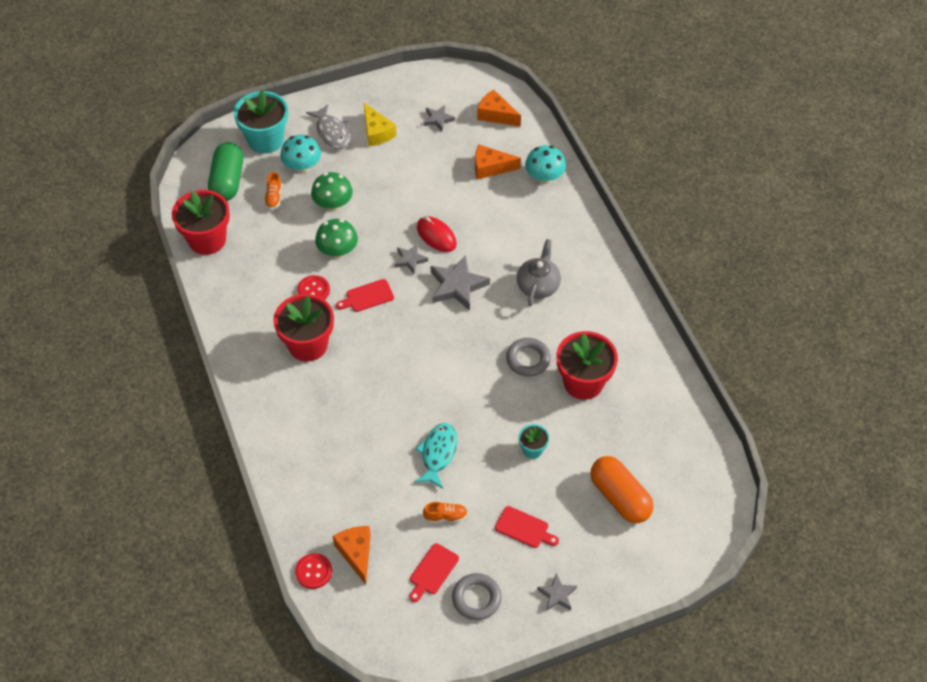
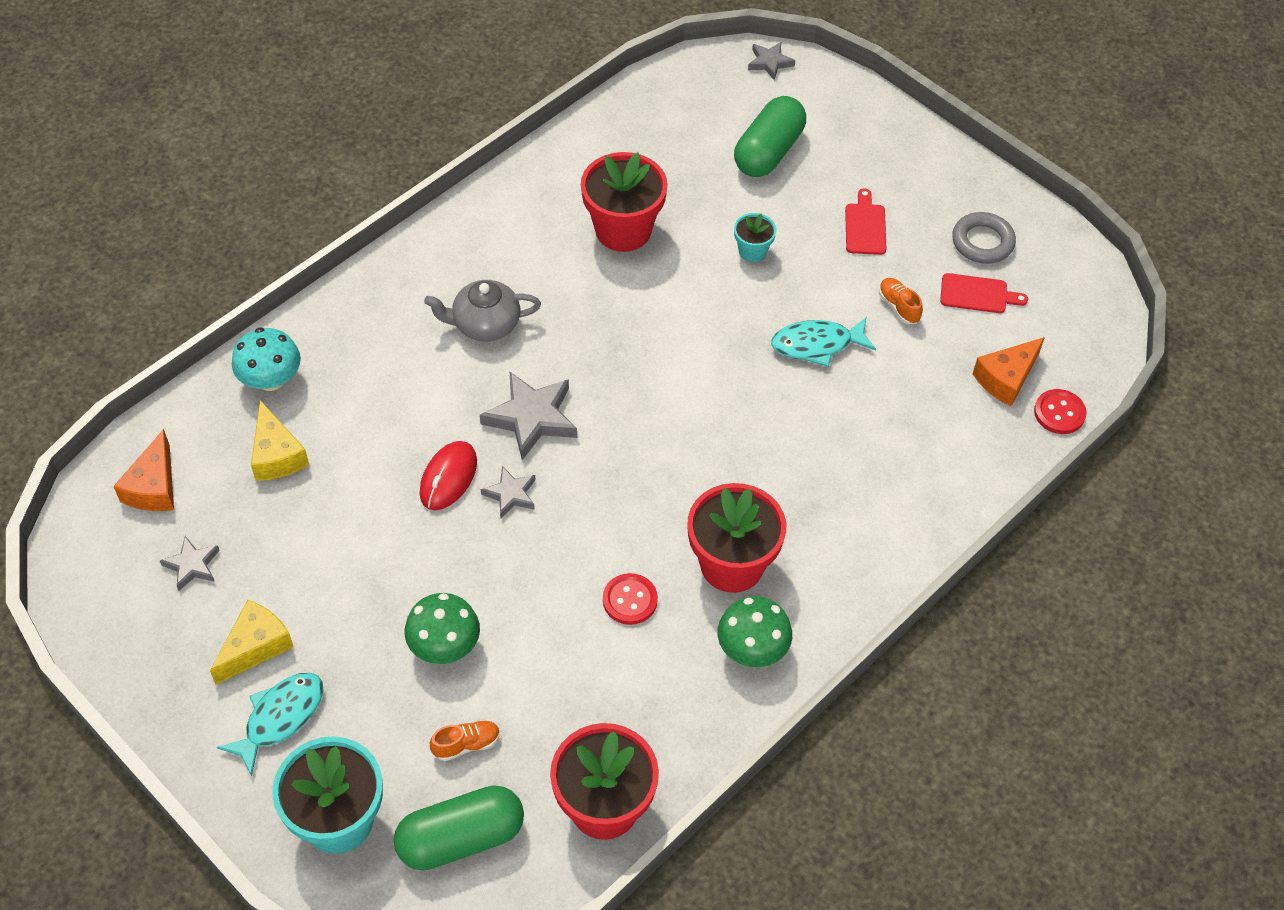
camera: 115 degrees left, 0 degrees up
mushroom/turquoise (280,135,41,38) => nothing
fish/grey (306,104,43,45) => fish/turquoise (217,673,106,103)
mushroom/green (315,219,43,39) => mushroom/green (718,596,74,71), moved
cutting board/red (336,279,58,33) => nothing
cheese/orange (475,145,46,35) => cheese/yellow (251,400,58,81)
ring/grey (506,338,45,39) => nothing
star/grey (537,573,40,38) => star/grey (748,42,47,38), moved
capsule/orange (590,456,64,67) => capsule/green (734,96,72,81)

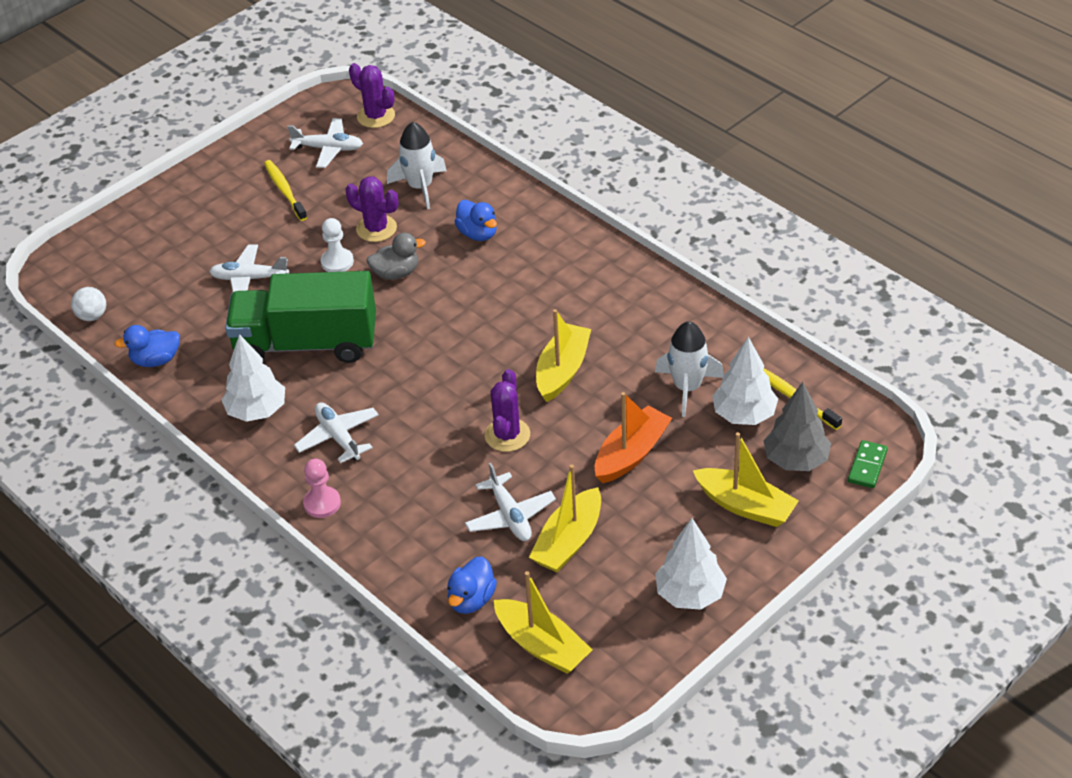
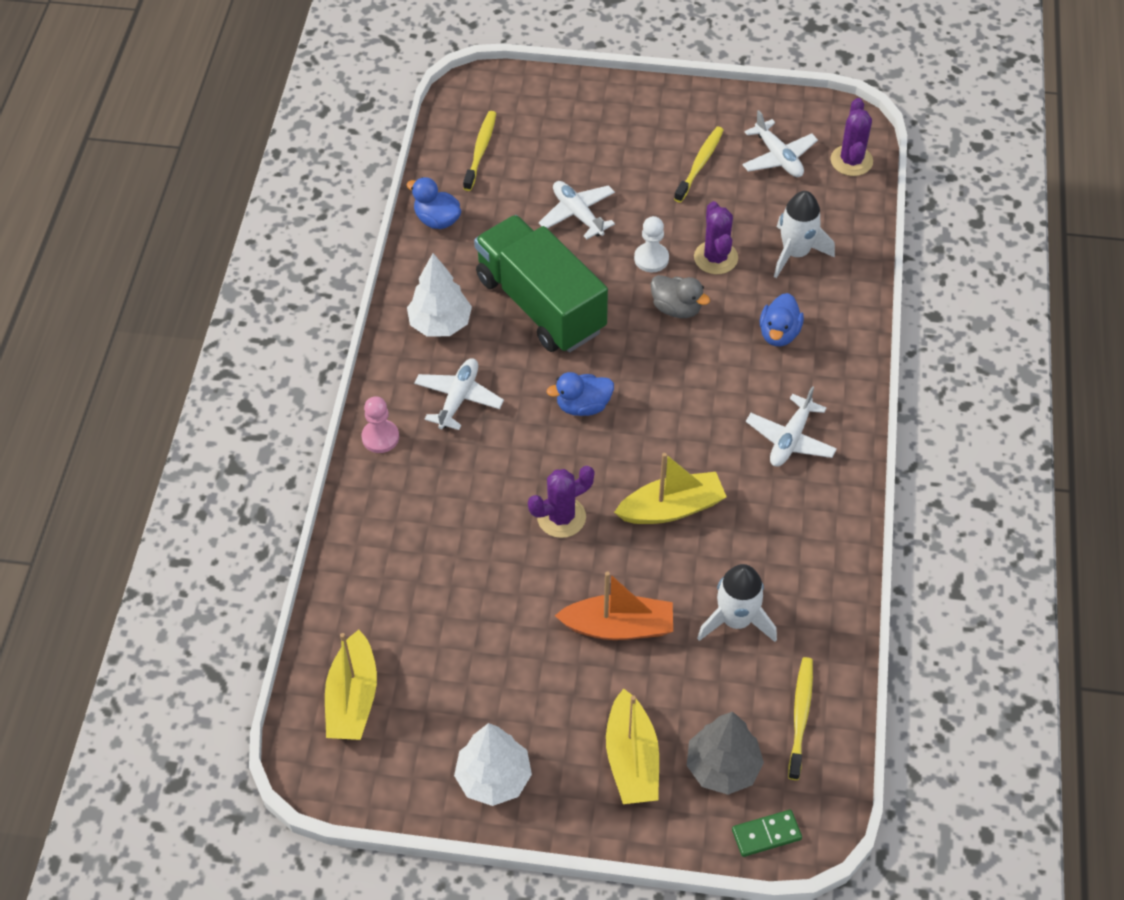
camera: 50 degrees right, 10 degrees up
ball/white (71,287,35,34) => nothing
duck/blue (447,556,50,58) => duck/blue (546,372,68,44), moved
plane/white (465,463,91,78) => plane/white (746,386,91,81), moved
boat/yellow (529,465,72,108) => nothing
tree/white (712,337,66,88) => nothing
nothing => toothbrush/yellow (463,111,33,80)

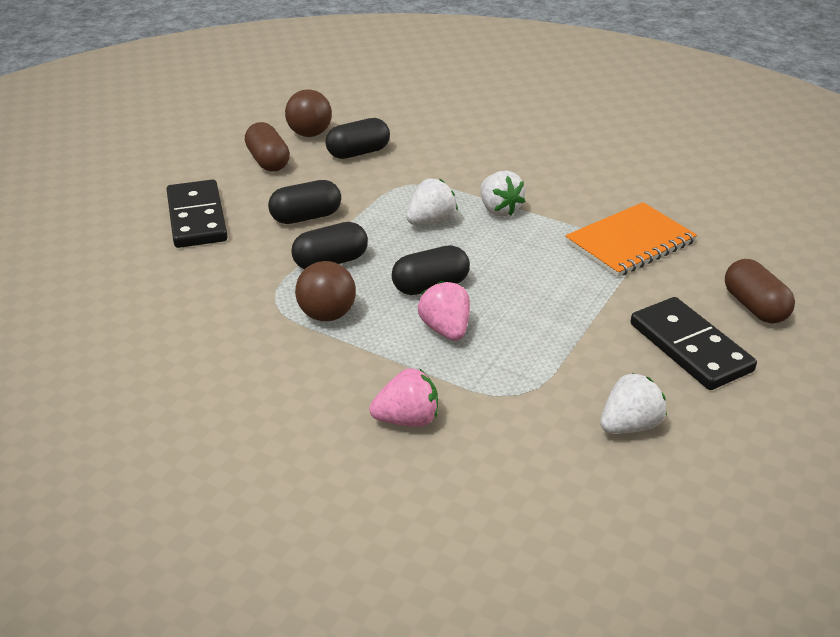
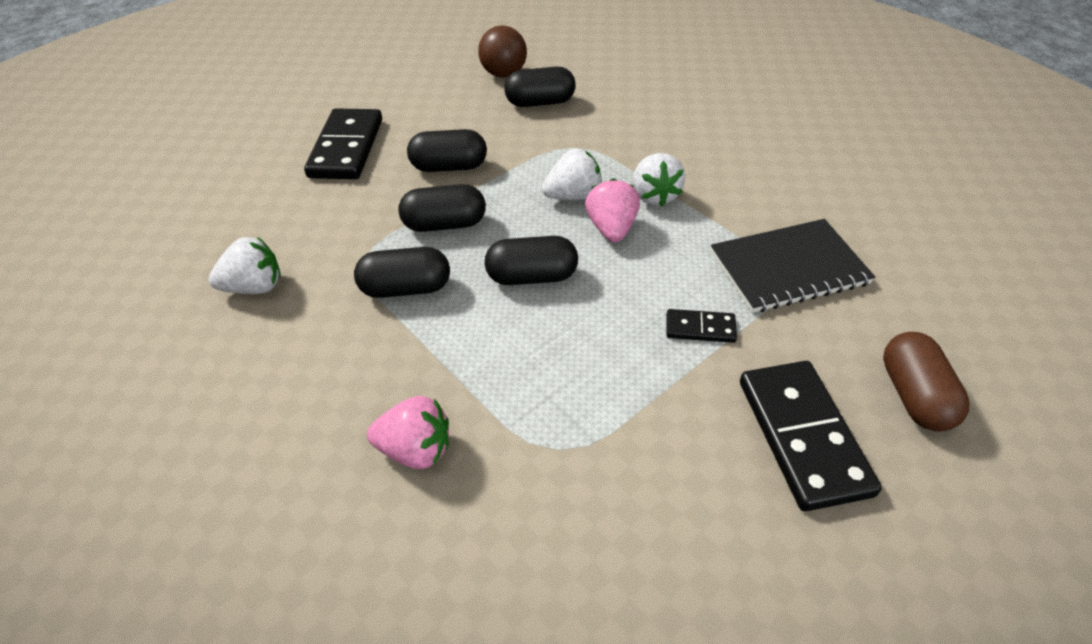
camera: 20 degrees right, 10 degrees up
capsule/brown (245,122,45,49) => nothing
ball/brown (295,261,61,60) => capsule/black (354,247,96,51)
strawberry/pink (418,281,52,60) => strawberry/pink (585,178,55,64), moved
notebook/orange (565,202,132,75) => notebook/black (711,219,164,94)
strawberry/white (600,372,67,62) => strawberry/white (209,237,72,57), moved
nothing => domino/black (667,309,70,34)

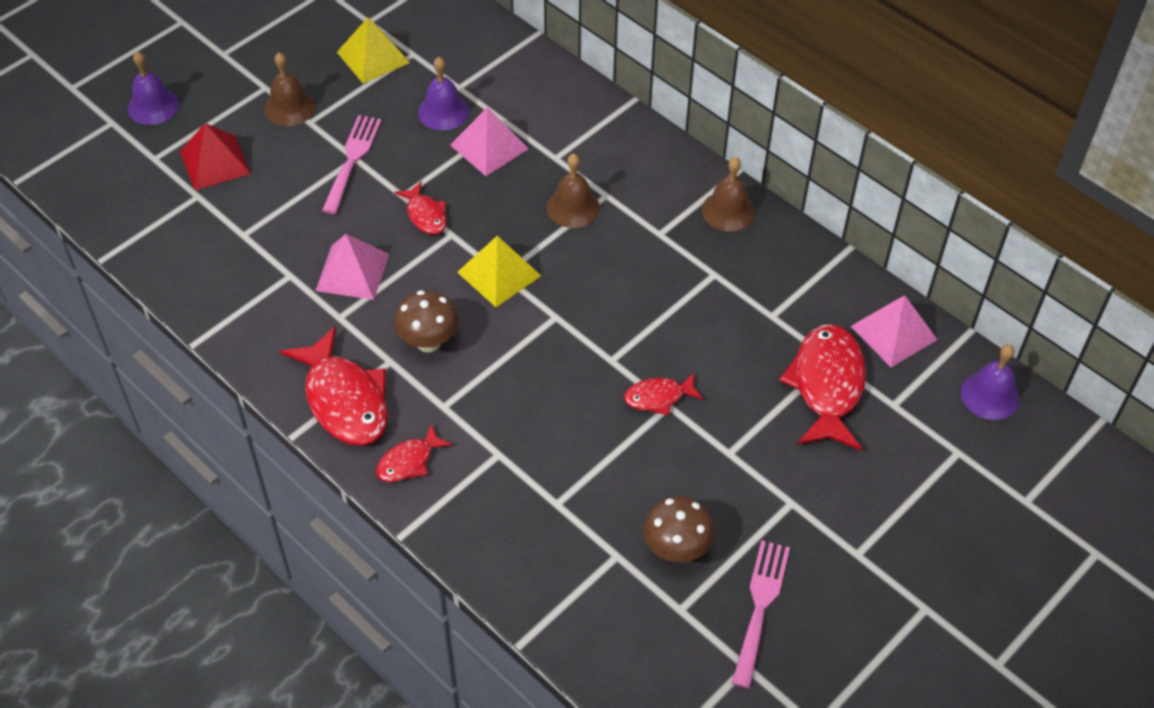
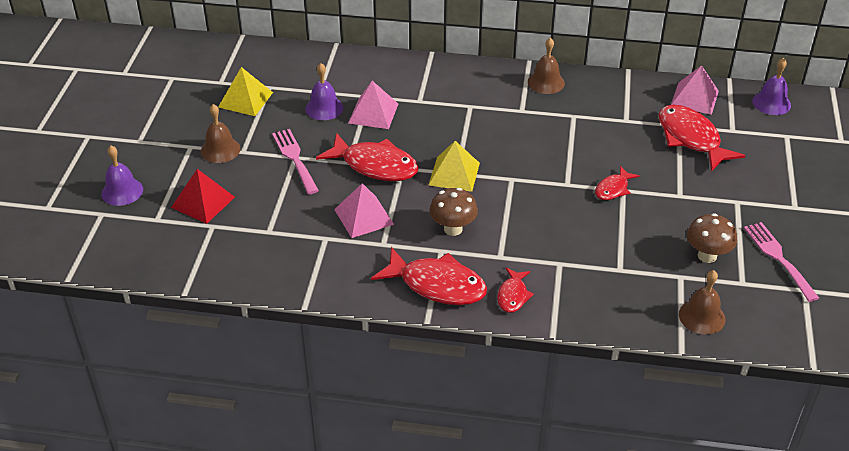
camera: 35 degrees left, 10 degrees down
fish/red (395,181,52,54) => fish/red (316,133,103,48), x1.90
bell/brown (547,154,53,74) => bell/brown (679,270,47,64), moved

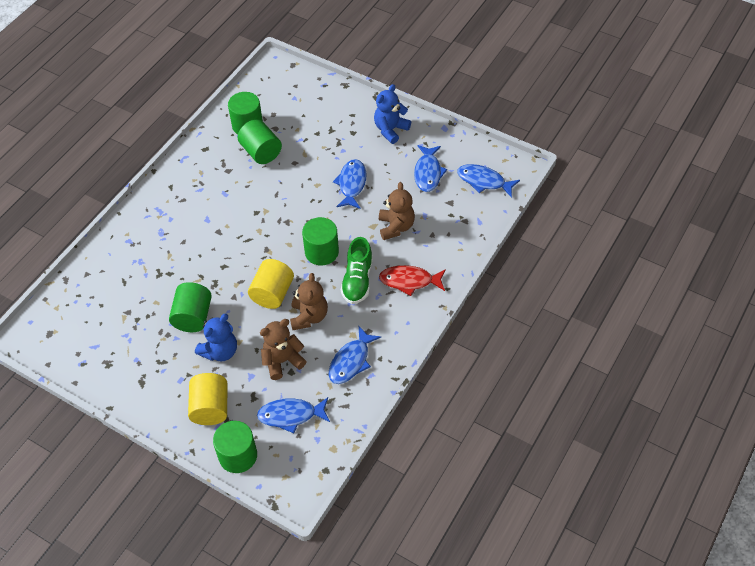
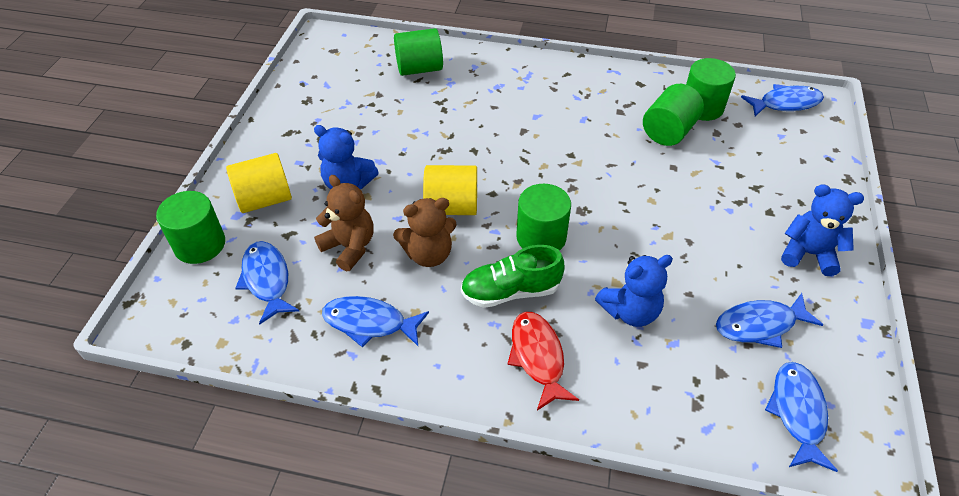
camera: 70 degrees right, 5 degrees down
cylinder/green (169,282,43,50) => cylinder/green (394,28,49,48), moved
fish/blue (333,159,33,50) => fish/blue (741,84,83,32), moved
teddy bear/brown (379,182,36,58) => teddy bear/blue (595,255,78,72)

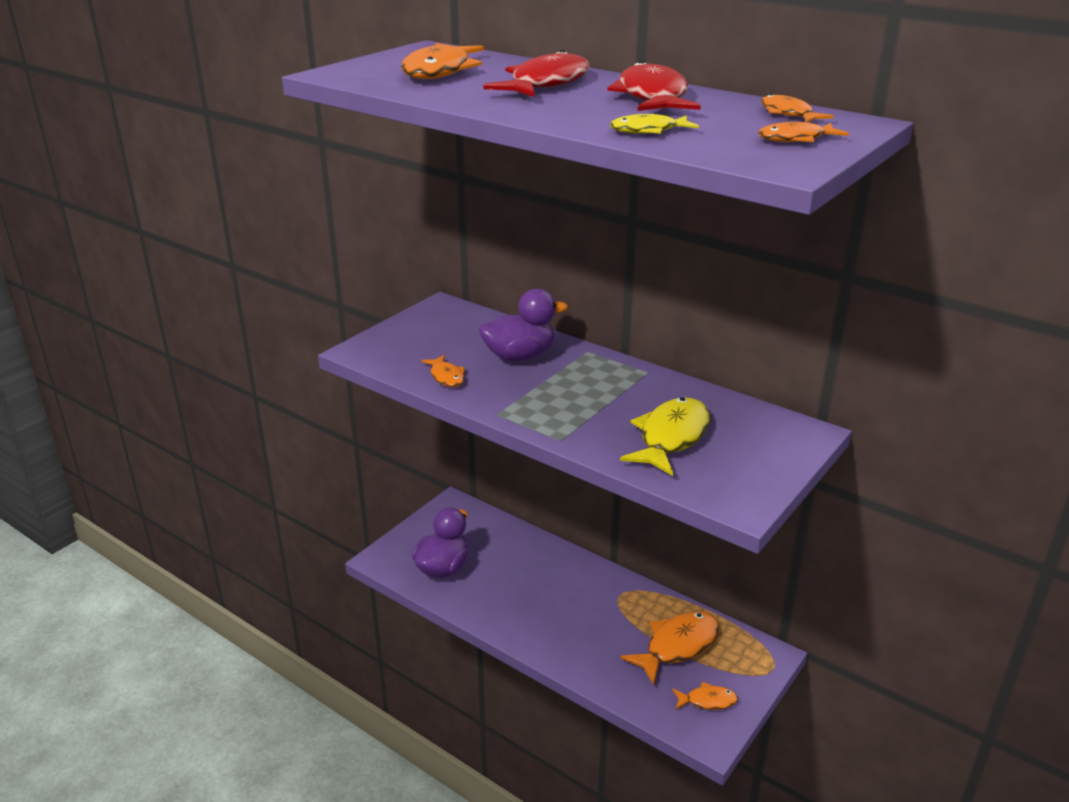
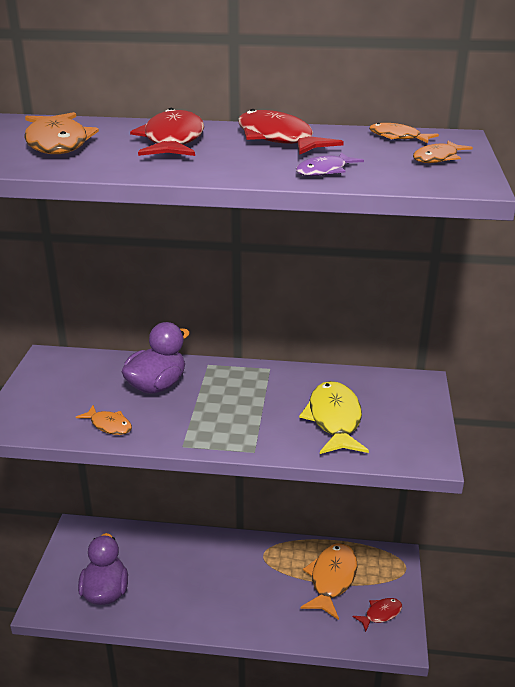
camera: 30 degrees left, 0 degrees up
fish/yellow (610,114,89,20) => fish/purple (296,152,68,24)
fish/orange (672,682,66,28) => fish/red (353,598,49,34)

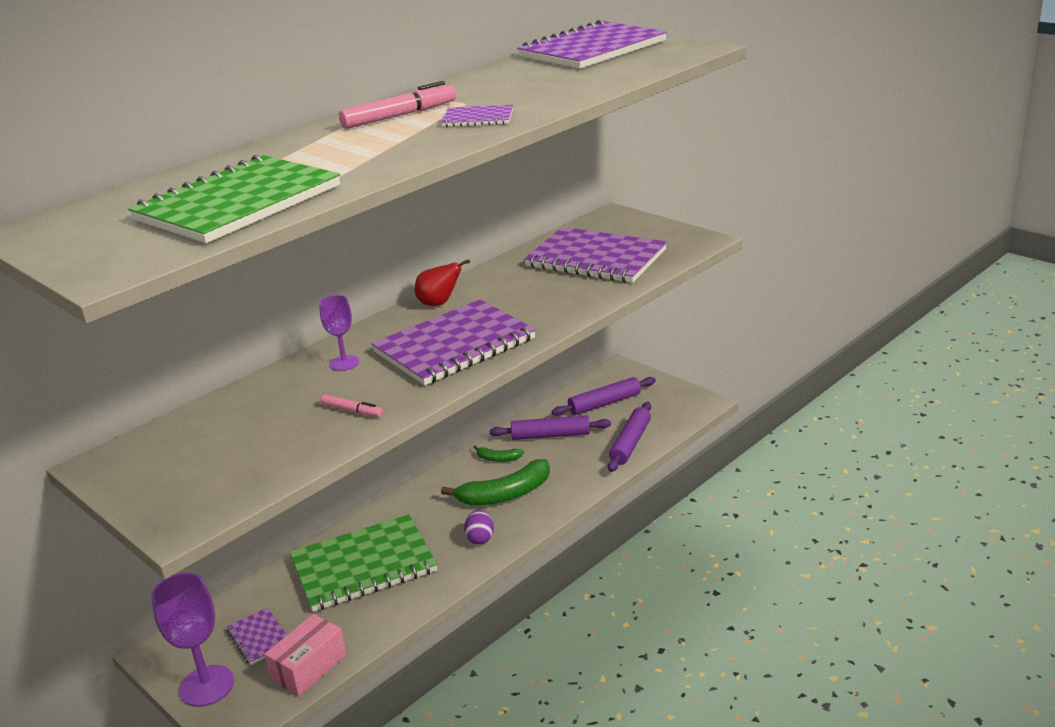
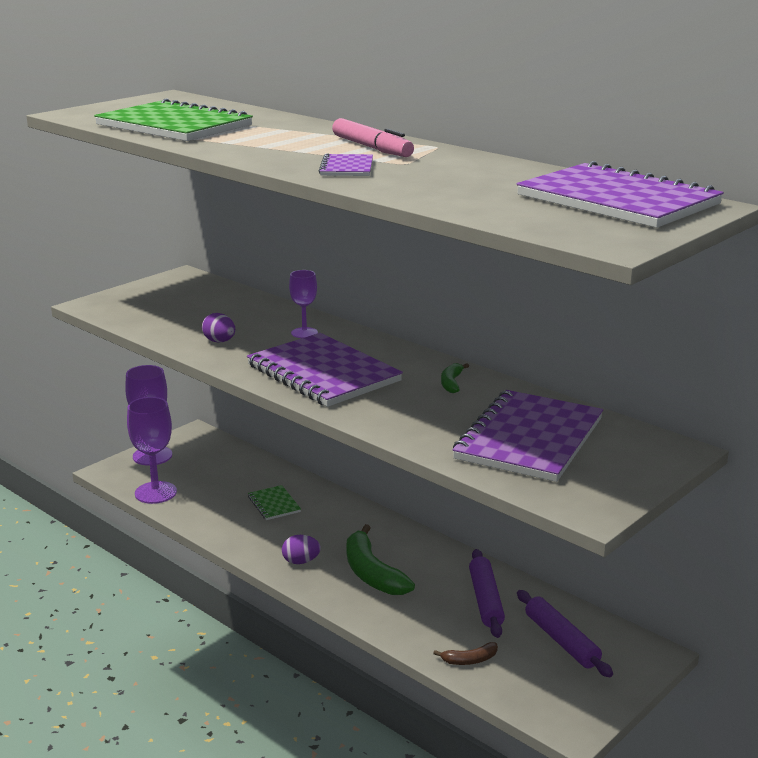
camera: 85 degrees right, 5 degrees down
notebook/purple (227,608,60,57) => nothing
box/pink (264,614,83,83) => goblet/purple (127,397,50,107)
notebook/green (290,514,147,98) => notebook/green (248,485,53,35), x0.46
marker/pink (320,394,63,23) => egg/purple (202,313,33,29)
pear/red (415,259,55,47) => nothing
banana/green (473,445,51,17) => banana/green (441,363,28,30), moved
rolling pin/purple (608,402,43,70) => banana/brown (433,642,65,23)

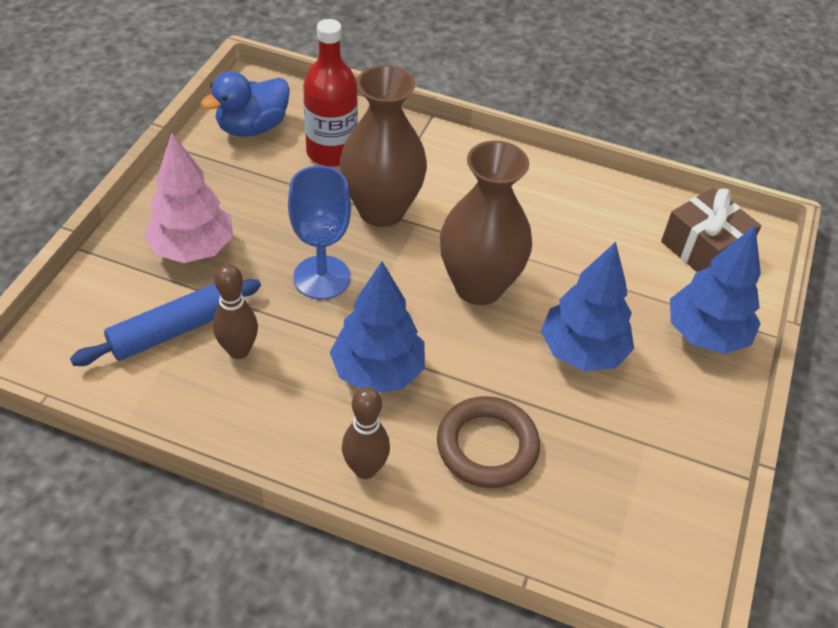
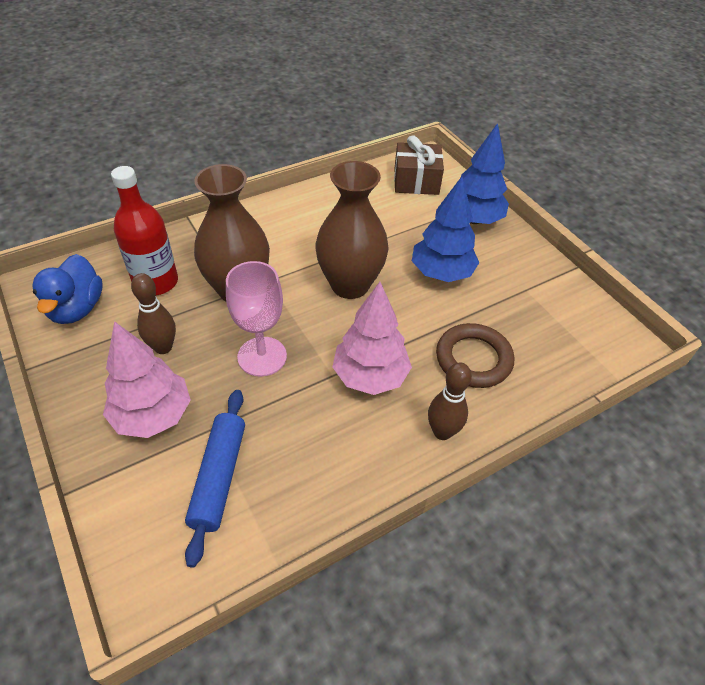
camera: 50 degrees left, 0 degrees up
bowling pin/brown (213,264,45,95) => bowling pin/brown (131,273,45,81), moved
goblet/blue (288,166,63,134) => goblet/pink (226,261,61,116)
tree/blue (330,262,95,130) => tree/pink (332,282,80,113)

